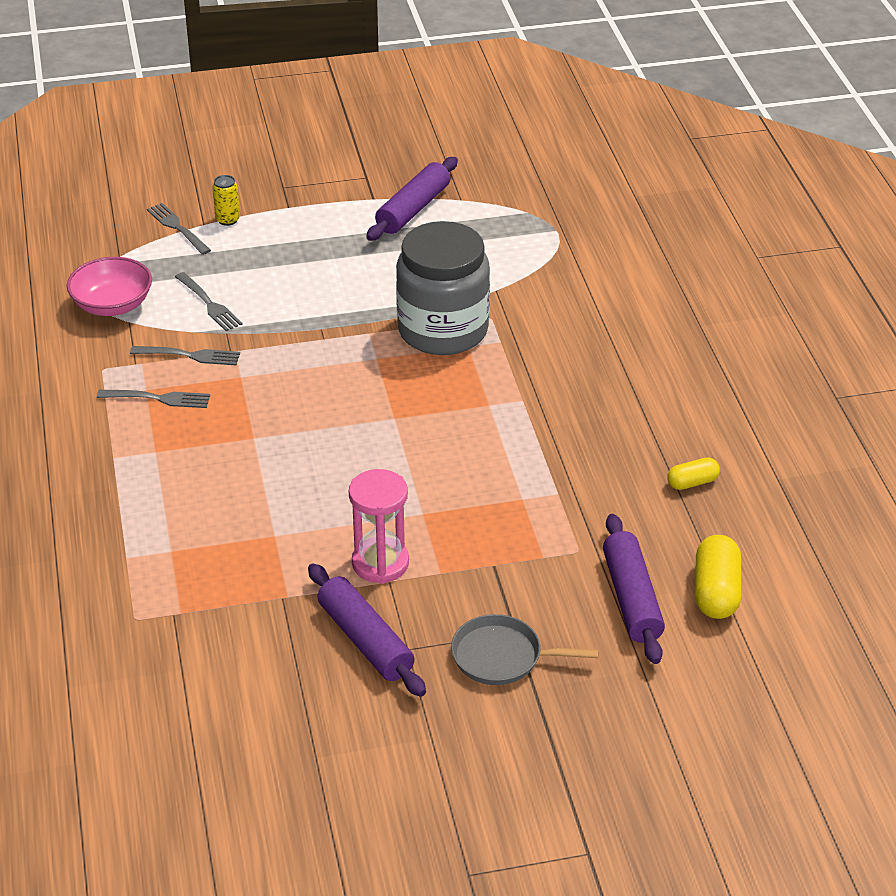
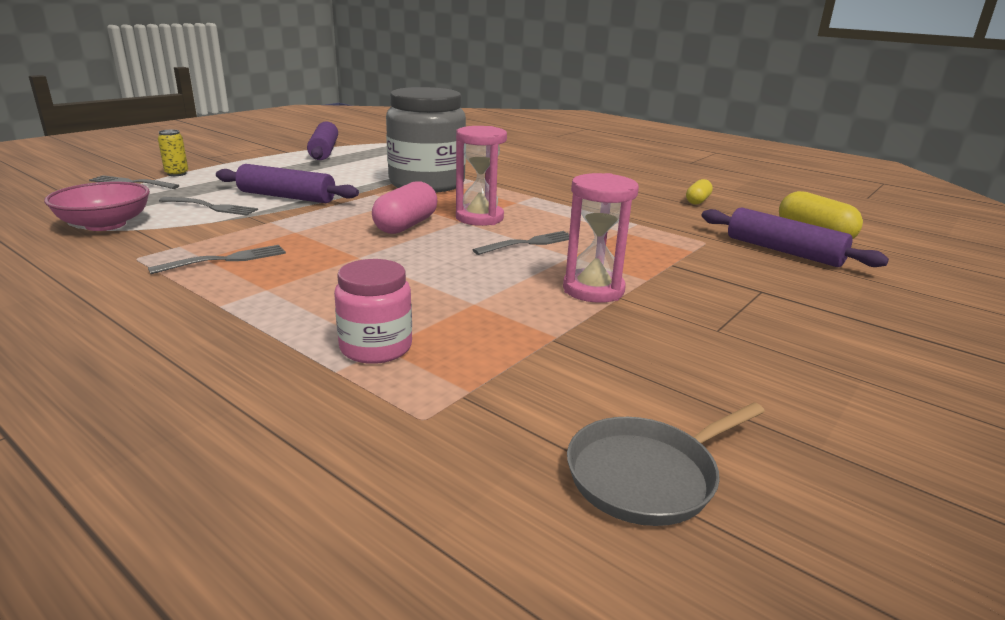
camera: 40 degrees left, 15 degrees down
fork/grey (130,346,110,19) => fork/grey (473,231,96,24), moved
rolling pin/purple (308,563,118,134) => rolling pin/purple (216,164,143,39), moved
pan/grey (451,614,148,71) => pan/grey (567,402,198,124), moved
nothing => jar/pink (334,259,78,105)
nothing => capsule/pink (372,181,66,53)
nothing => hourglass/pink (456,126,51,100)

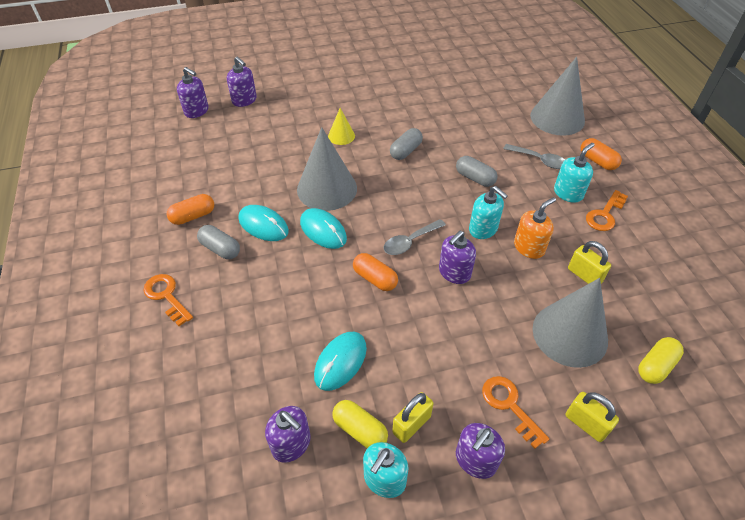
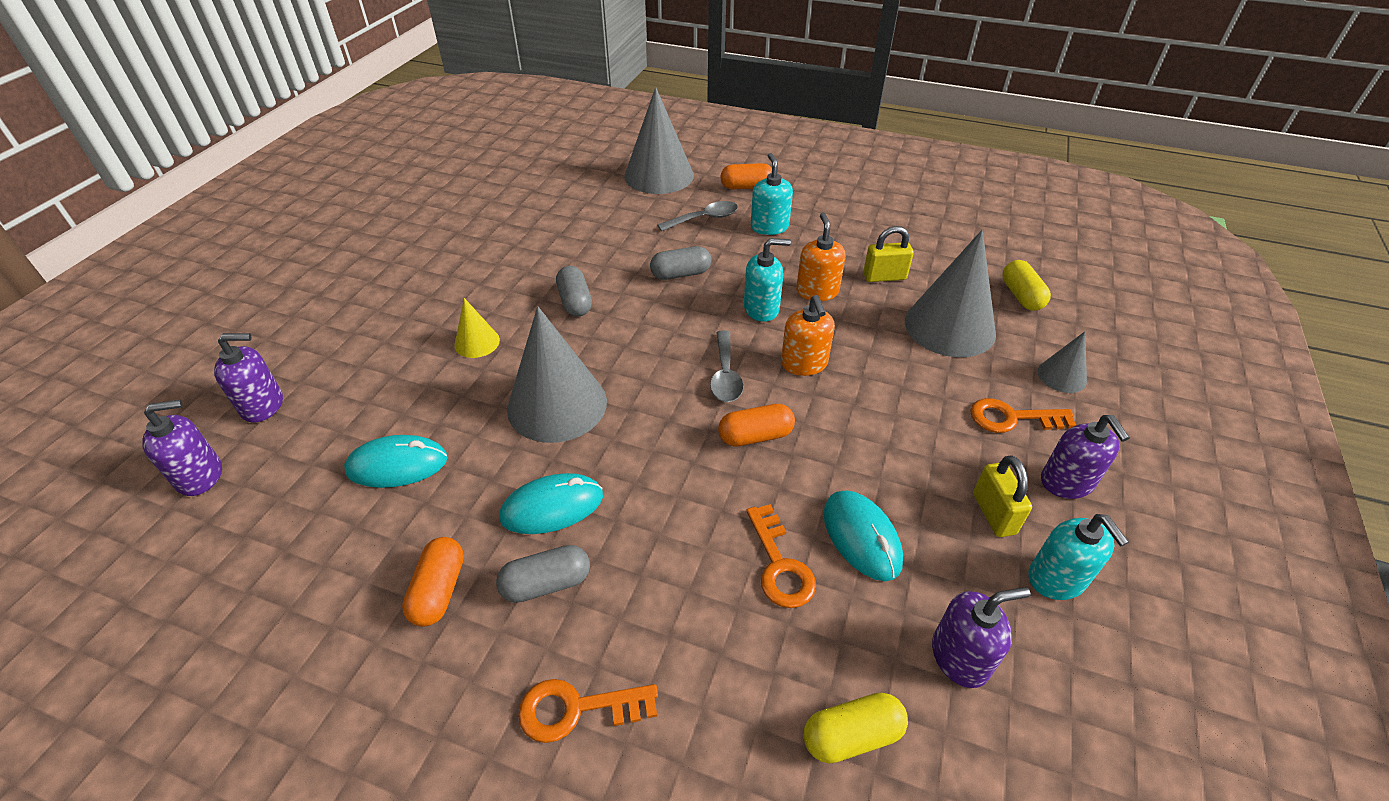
camera: 55 degrees left, 5 degrees down
mouse/turquoise (300,208,47,41) => mouse/turquoise (344,435,104,53), moved
capsule/yellow (332,400,56,48) => capsule/yellow (803,693,105,71), moved
soap dispenser/purple (439,231,37,53) => soap dispenser/orange (781,295,54,81)
padlock/yellow (565,392,54,50) => cone/grey (1037,331,50,62)
key/orange (586,190,42,41) => key/orange (746,504,70,104), moved

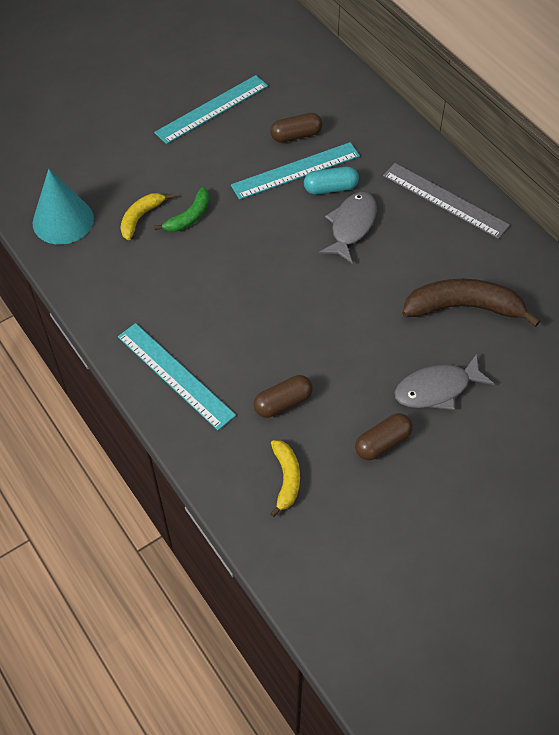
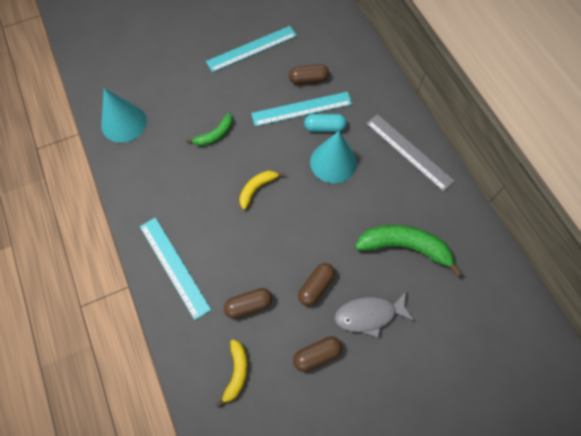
camera: 10 degrees right, 10 degrees up
banana/yellow (120,193,53,47) => banana/yellow (239,171,46,39), moved
fish/grey (319,192,58,71) => cone/turquoise (310,131,47,52)
banana/brown (402,279,139,48) => banana/green (355,225,107,51)
nothing => capsule/brown (298,263,37,43)

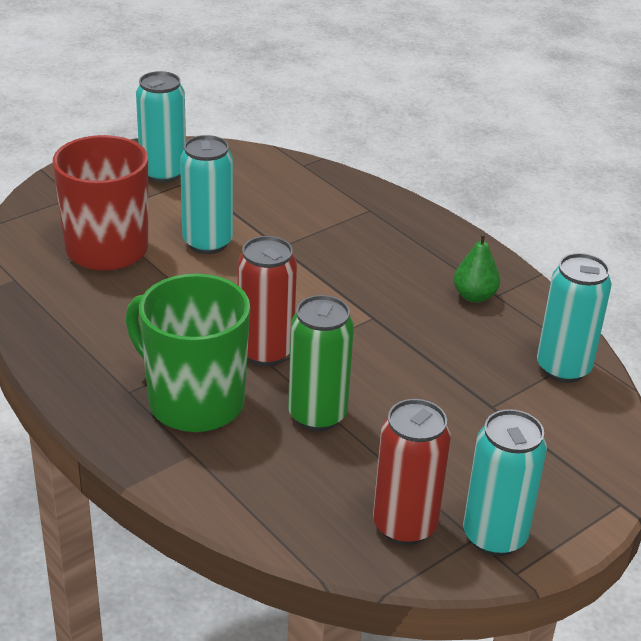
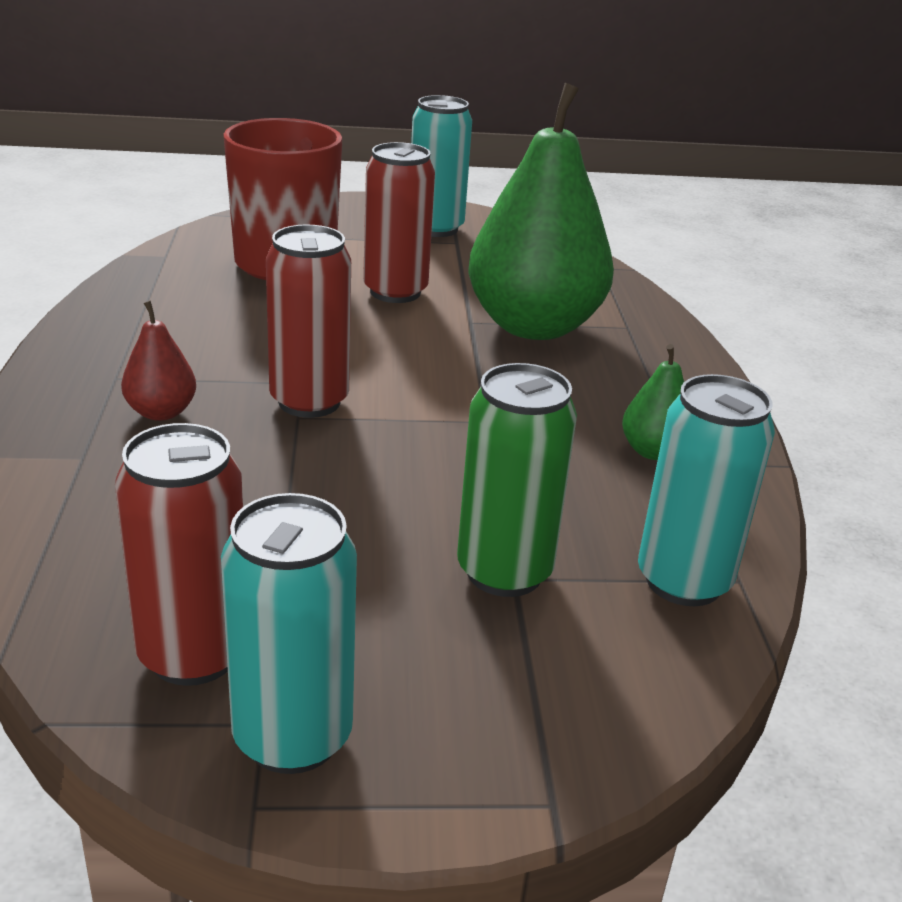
camera: 35 degrees right, 5 degrees down
mug/green (125,274,125,158) => pear/red (121,301,75,120)
can/turquoise (180,135,53,119) => can/red (363,142,72,161)
can/green (288,295,66,136) => can/green (457,363,120,234), moved
nothing => pear/green (468,83,146,257)

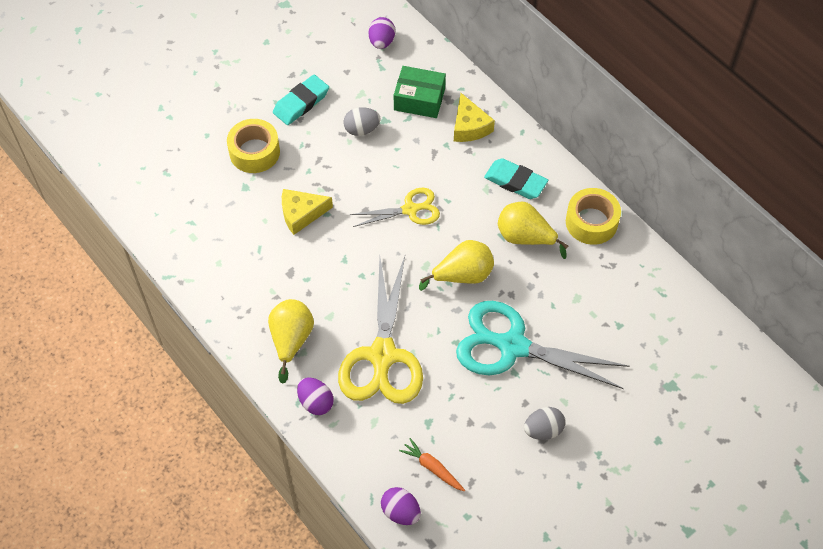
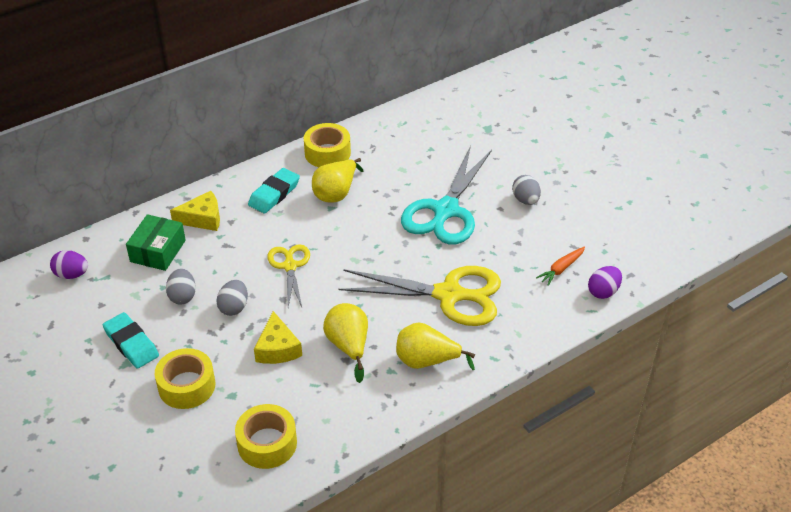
camera: 85 degrees left, 15 degrees down
egg/purple (297,377,37,38) => nothing
pear/yellow (419,240,75,51) => pear/yellow (323,303,45,80), moved
nothing => egg/grey (216,280,32,36)
nothing => tape/yellow (235,404,62,65)

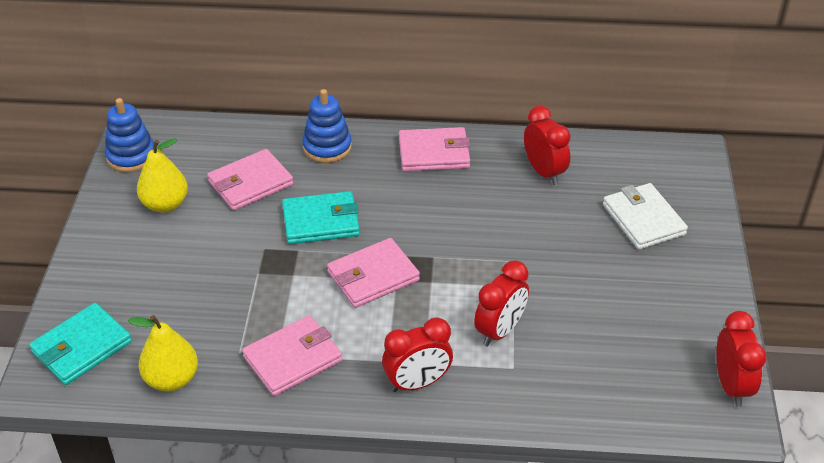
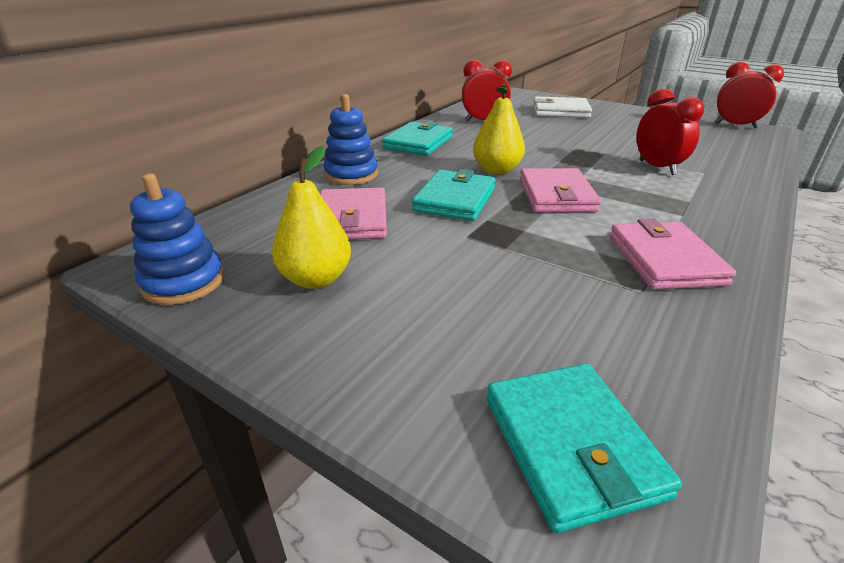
camera: 60 degrees left, 10 degrees down
pear/yellow (128,315,70,77) => pear/yellow (473,83,52,91), moved
clock/red (382,317,71,75) => nothing
wallet/pink (399,127,71,44) => wallet/turquoise (382,121,71,35)

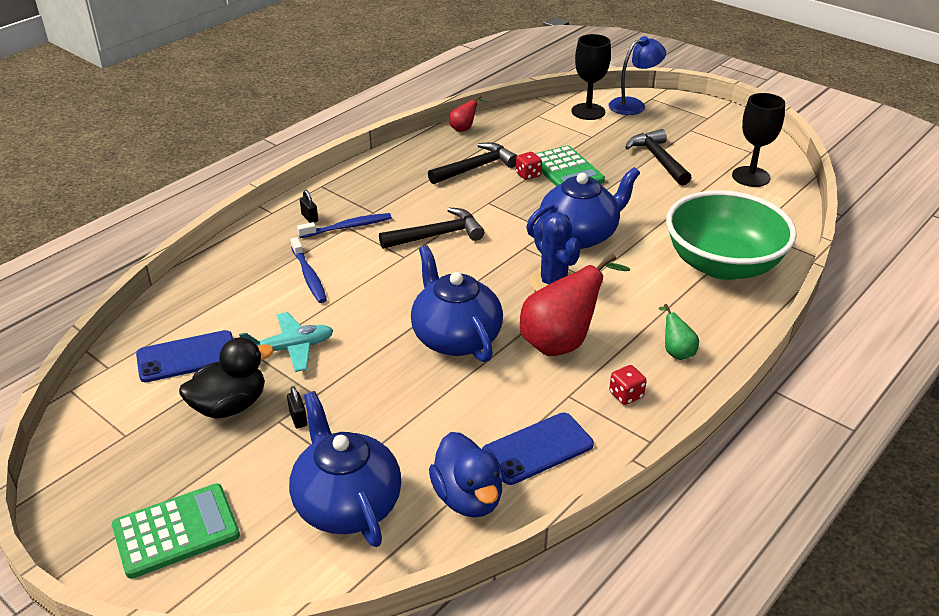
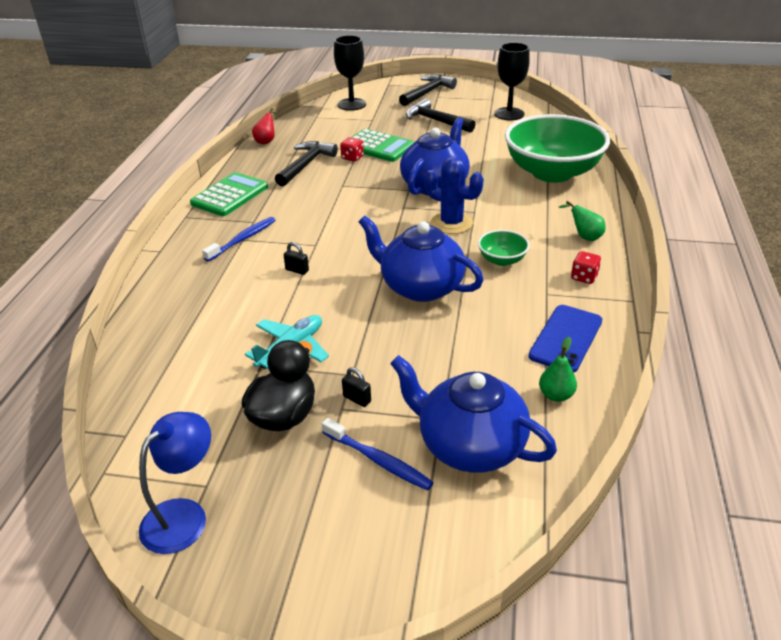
camera: 30 degrees left, 0 degrees up
calculator/green (112,484,128,95) => calculator/green (190,172,78,44), moved
phone/blue (136,330,97,52) => nothing
toothbrush/blue (290,237,37,66) => toothbrush/blue (322,418,112,73), moved
padlock/black (300,190,18,33) => padlock/black (284,242,25,33), moved
hammer/black (379,208,105,41) => hammer/black (399,74,58,32), moved
duck/blue (429,432,75,85) => pear/green (539,337,38,65)
pear/red (520,253,110,103) => bowl/green (478,230,52,36)
lamp/blue (609,36,57,79) => lamp/blue (139,412,72,142), moved

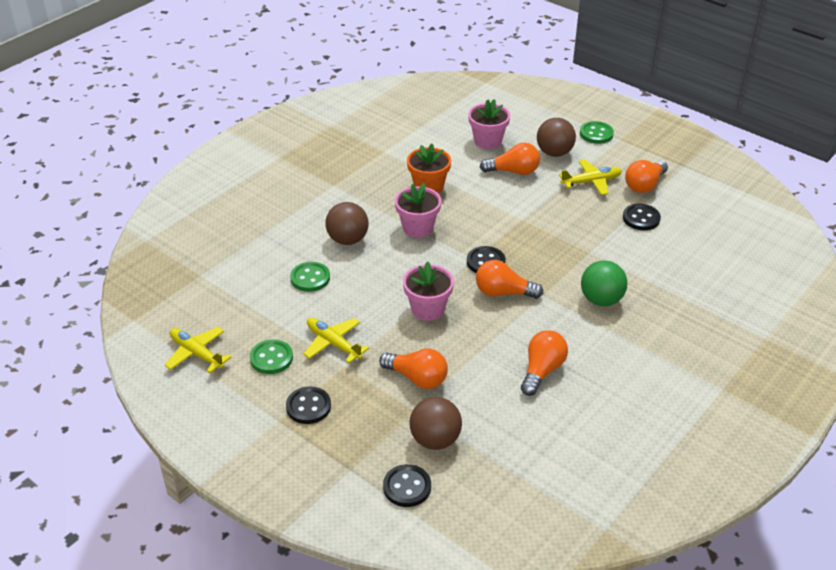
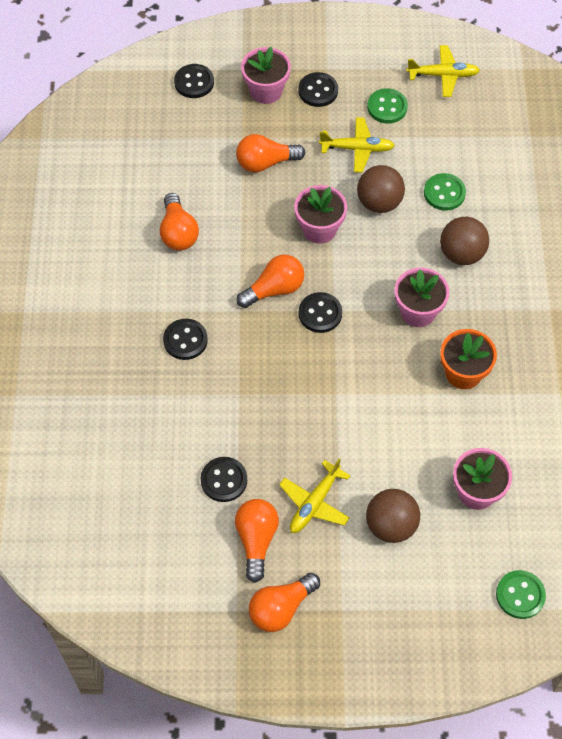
camera: 140 degrees right, 20 degrees up
ball/brown (409,397,53,53) => ball/brown (357,165,48,48), moved
light bulb/orange (480,143,60,32) => light bulb/orange (249,573,71,59), moved
button/green (580,121,34,23) => button/green (496,570,50,49), moved
ball/green (581,261,46,45) => button/black (163,319,45,41)
nothing => flower pot/pink (241,47,50,57)

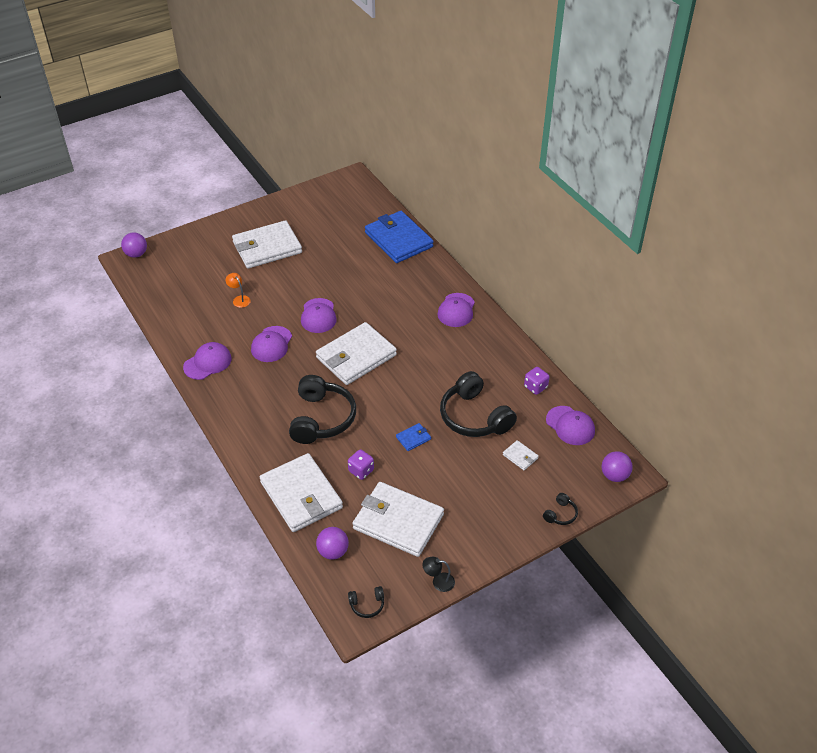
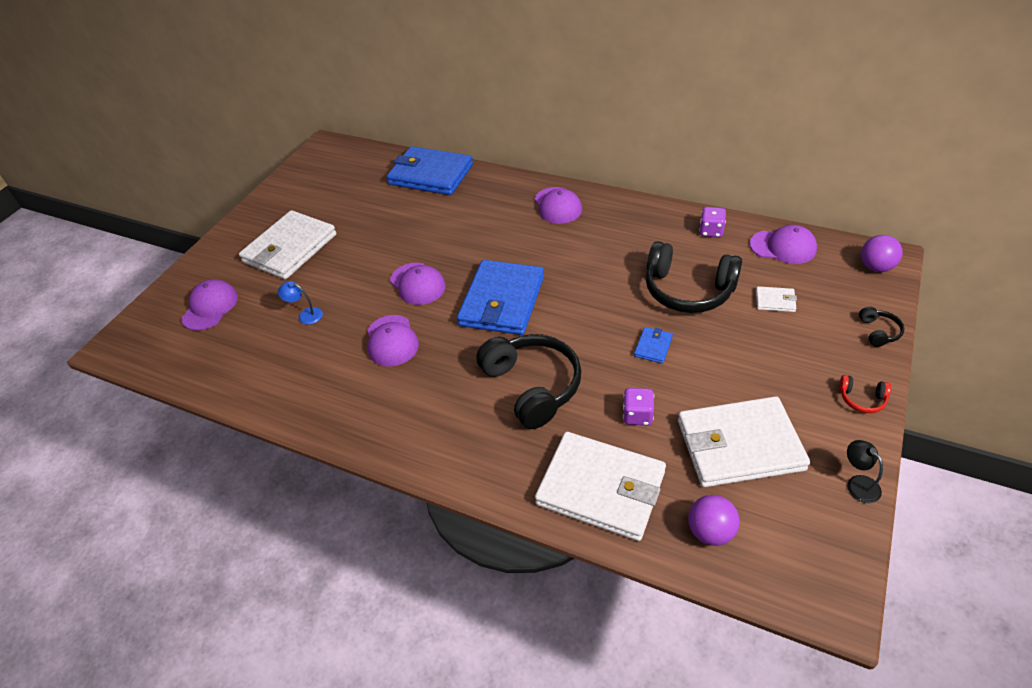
camera: 30 degrees left, 0 degrees up
ball/purple (121,232,26,26) => nothing
cap/purple (183,342,49,38) => cap/purple (181,279,57,52), moved
lamp/orange (226,273,25,35) => lamp/blue (278,281,45,44)
wallet/white (316,322,81,63) => wallet/blue (457,260,87,75)
headphones/black (348,586,36,32) => nothing
lamp/black (422,557,33,35) => lamp/black (847,440,36,63), 90 degrees clockwise
nothing => headphones/red (839,375,52,38)

